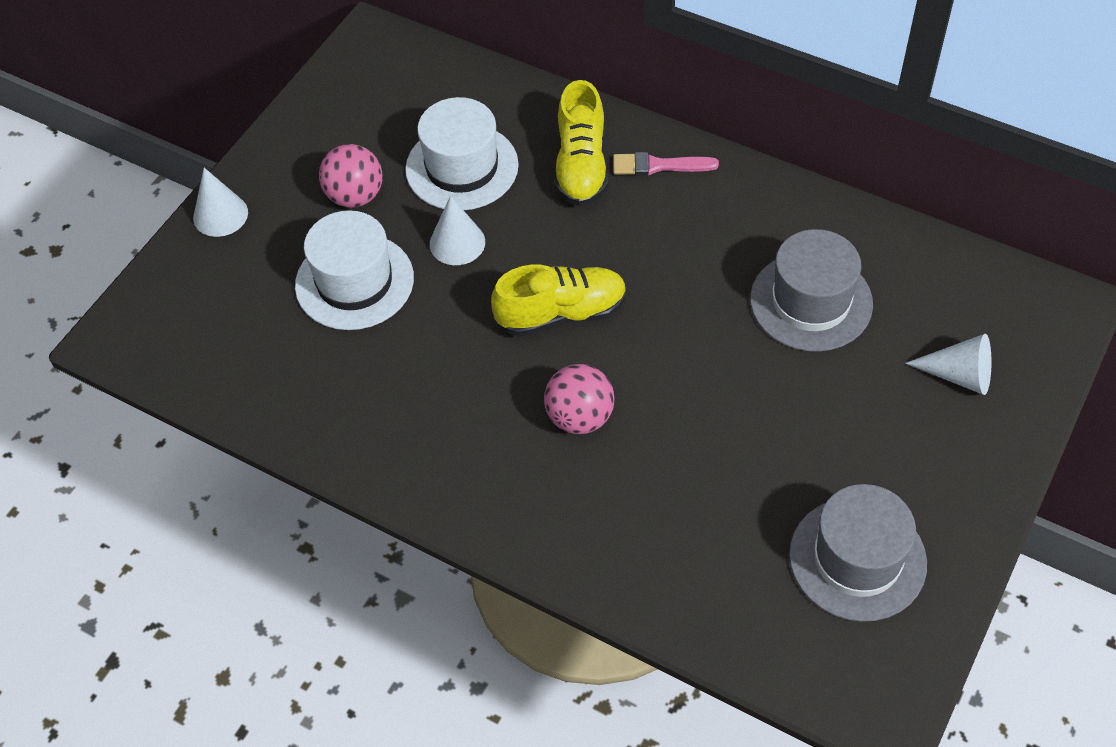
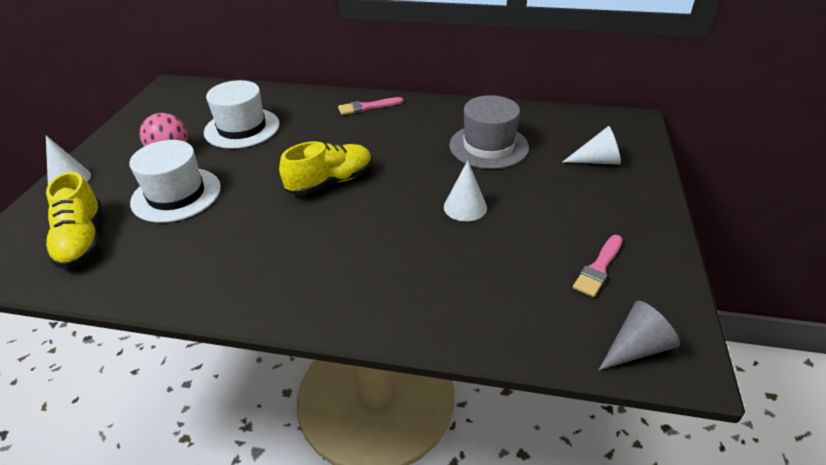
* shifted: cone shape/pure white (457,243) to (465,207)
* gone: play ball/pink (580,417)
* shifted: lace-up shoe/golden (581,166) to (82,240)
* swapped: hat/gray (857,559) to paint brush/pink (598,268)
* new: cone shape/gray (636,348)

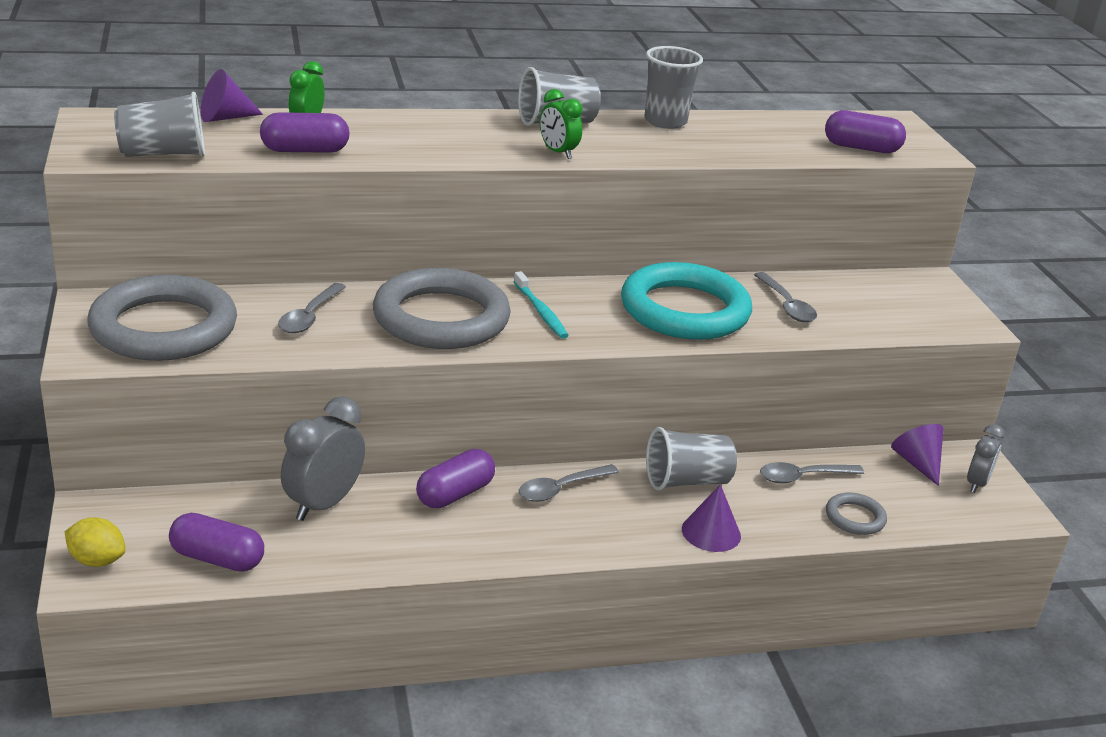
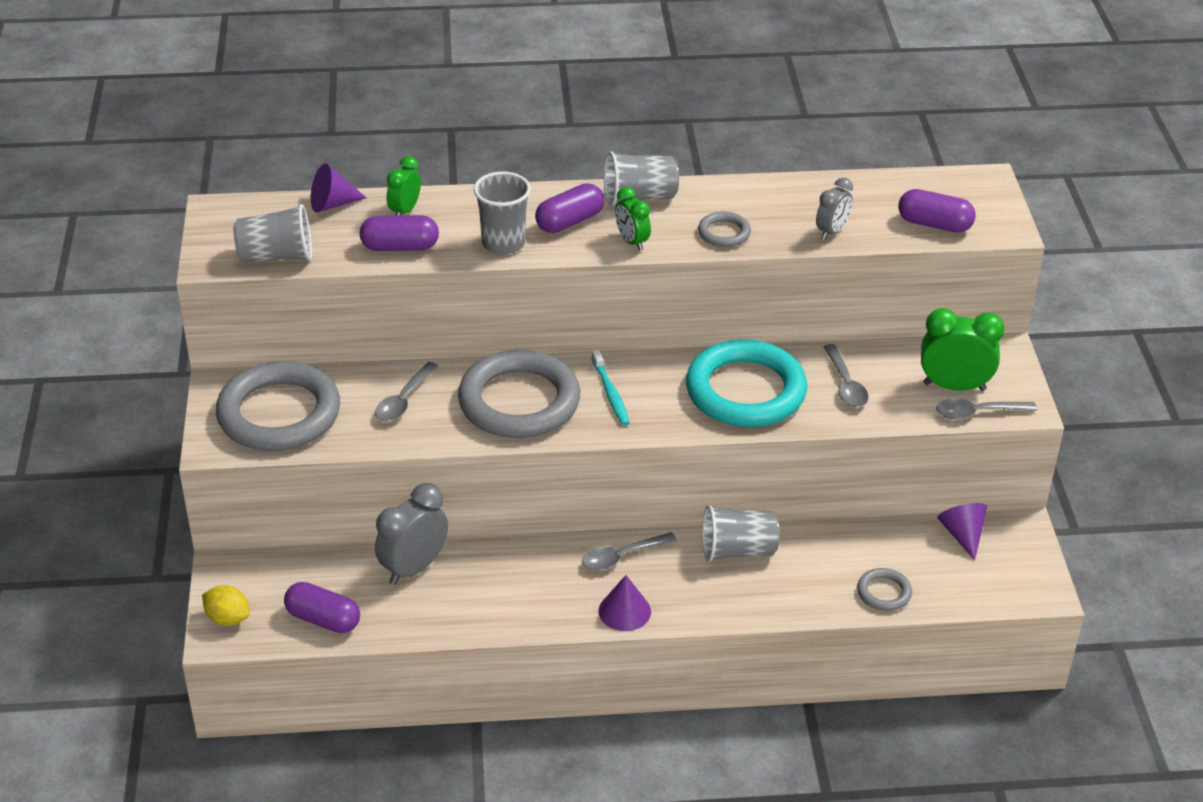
* shifted: pill shape/violet (455,494) to (569,222)
* shifted: cup/gray (665,121) to (503,243)
* shifted: cone shape/violet (711,532) to (624,611)
* shifted: teaspoon/gray (803,477) to (977,413)
* shifted: alarm clock/gray (977,483) to (832,231)
* new: torus/gray (724,233)
* new: alarm clock/green (954,386)

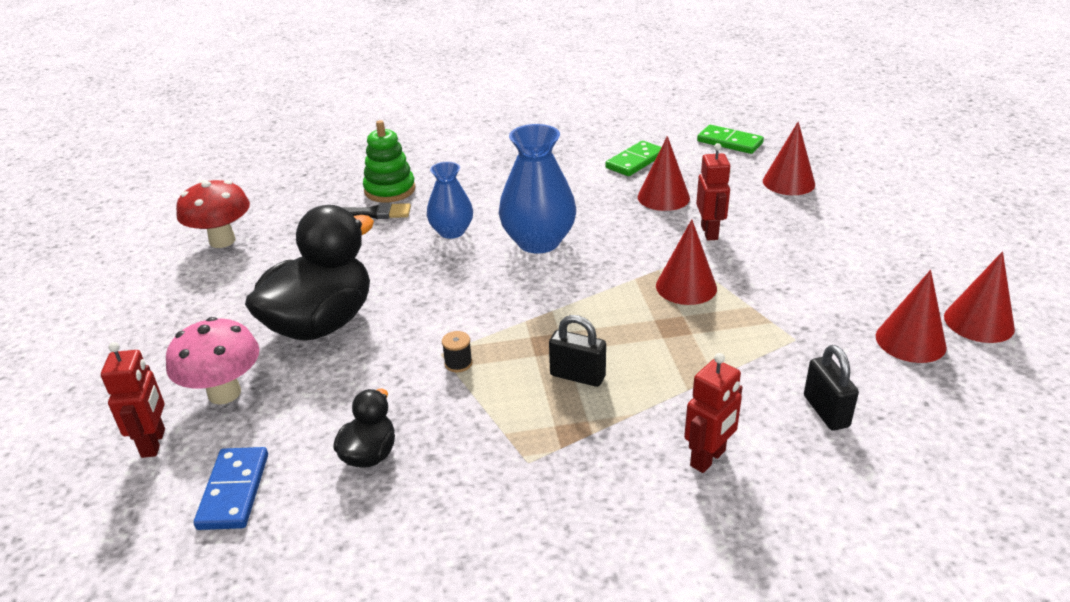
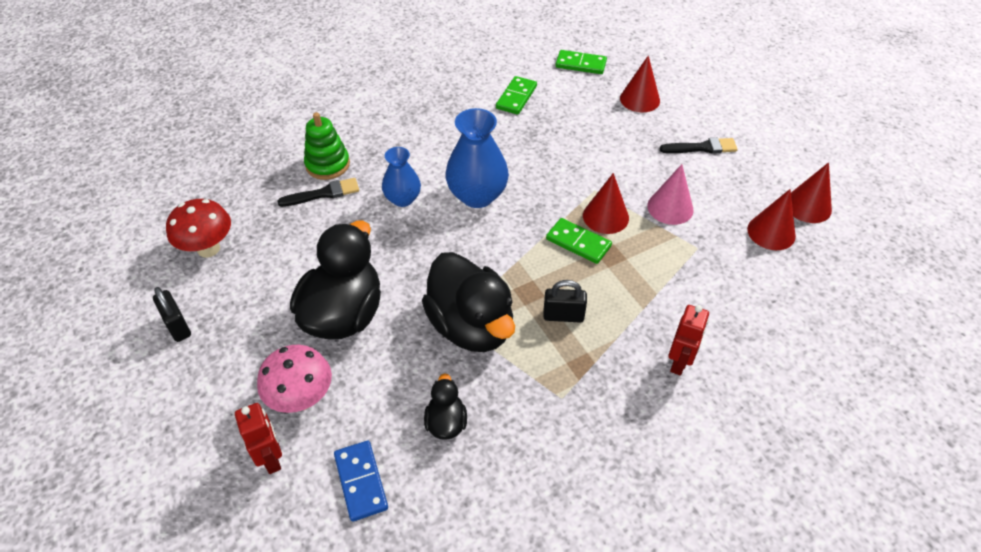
* swapped: spool/ebony (458,363) to duck/ebony (471,326)
* gone: cone shape/red (663,197)
* gone: robot figure/red (709,232)
* shifted: lock/ebony (826,411) to (178,326)
* new: domino piece/green (578,243)
* new: cone shape/pink (670,207)
* new: paint brush/ebony (701,148)

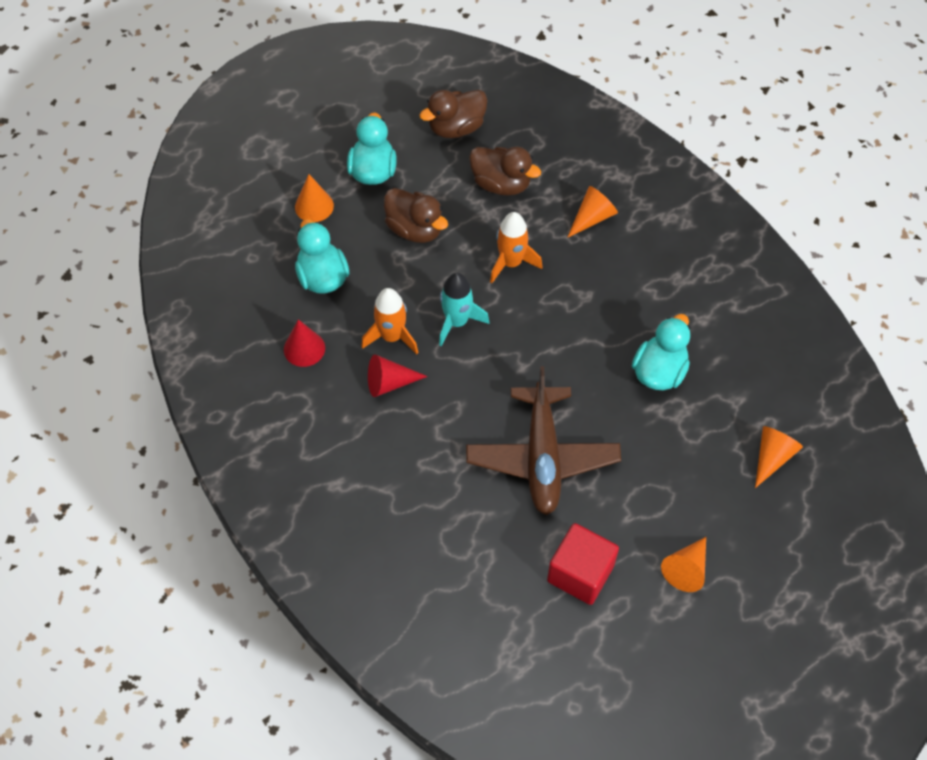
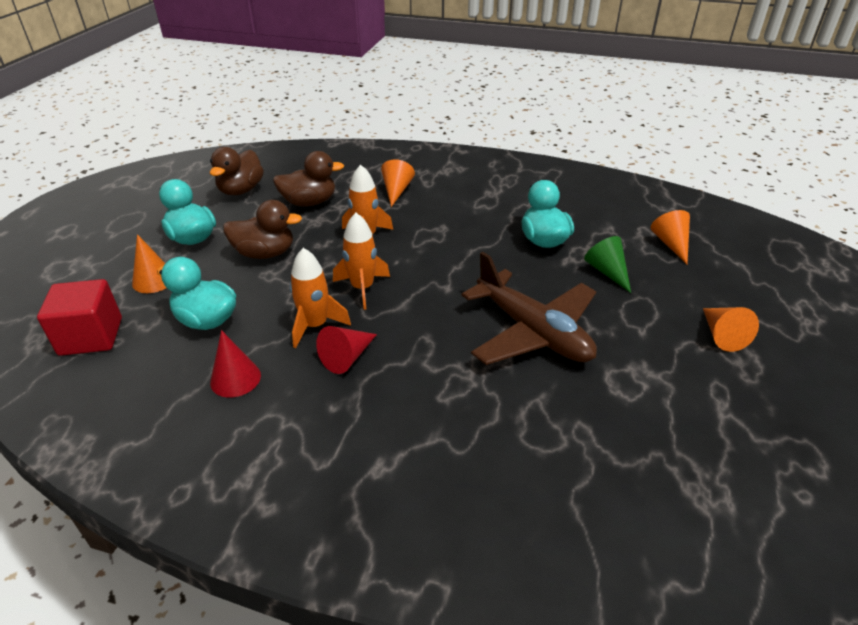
* repainted: spaceship/aqua (457,322) to spaceship/orange (362,288)
* shifted: solid cube/red (580,573) to (91,336)
* new: cone shape/green (607,272)

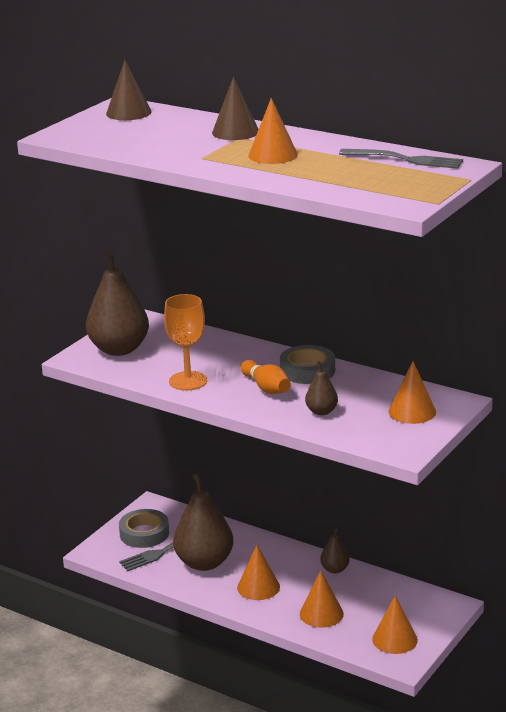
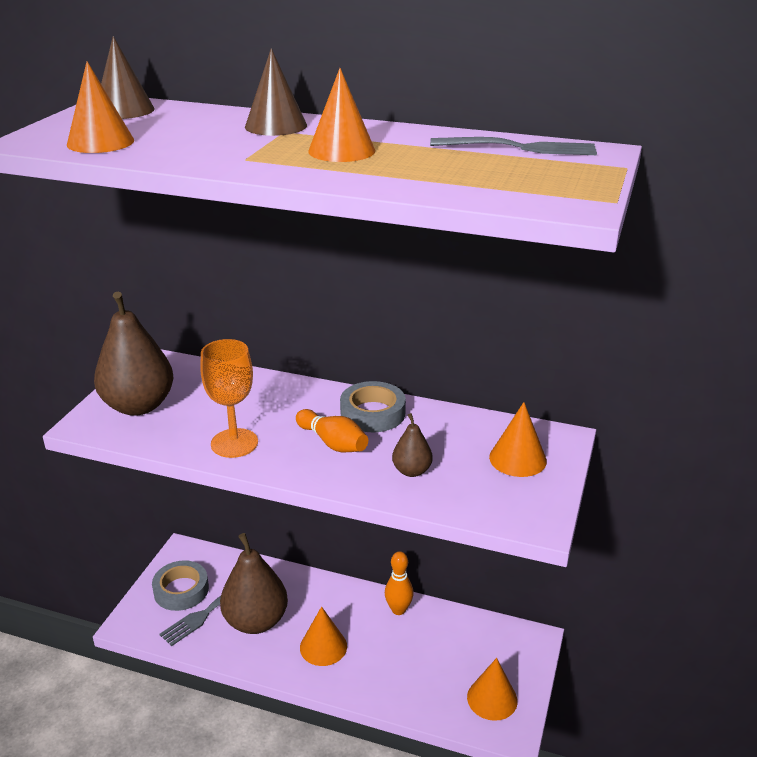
* shifted: cone shape/orange (321,614) to (100,142)
* swapped: pear fruit/brown (335,569) to bowling pin/orange (398,609)

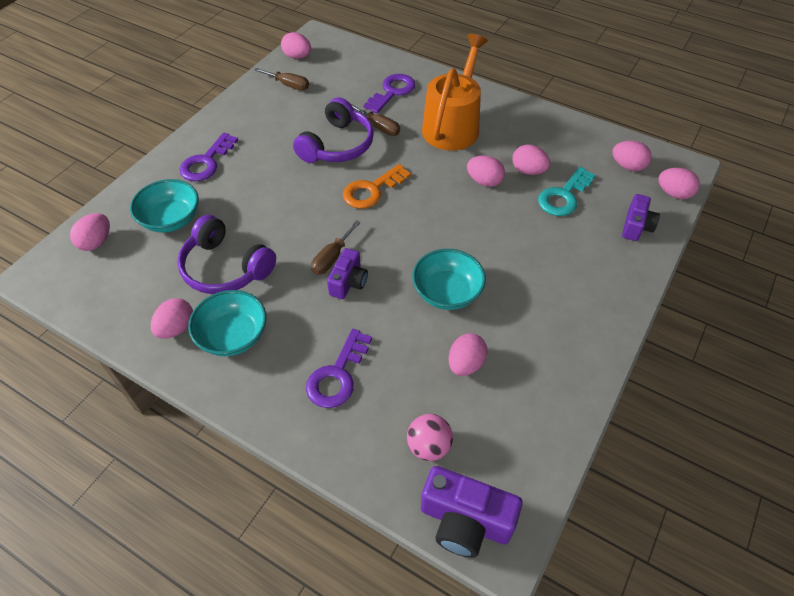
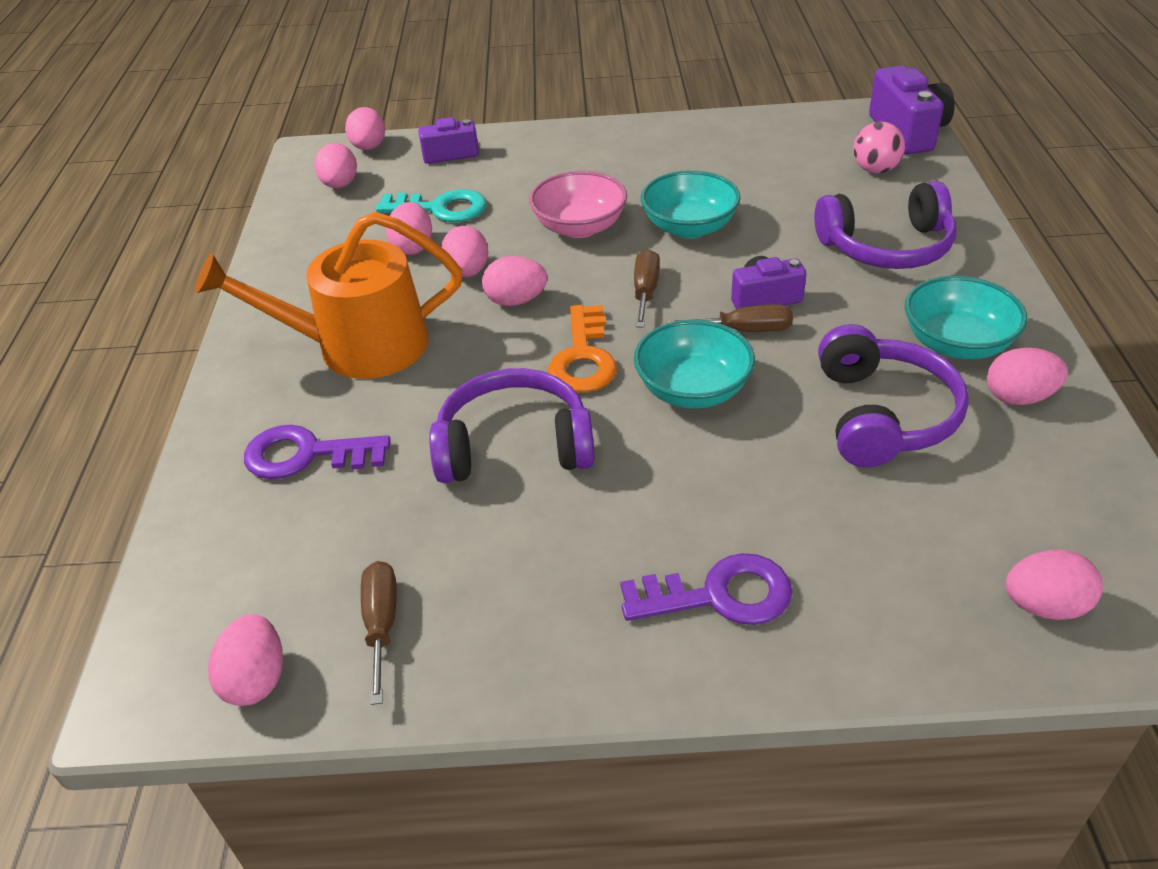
* shifted: deep dish/aqua (171,219) to (692,390)
* swapped: latchkey/violet (337,375) to over-ear headphones/violet (887,247)
* rotated: latchkey/orange (372,190) = (583,357) 75 degrees clockwise
* shifted: flat screwdriver/brown (379,127) to (645,291)
* shifted: egg/pink (465,364) to (516,301)
* new: deep dish/pink (579,227)

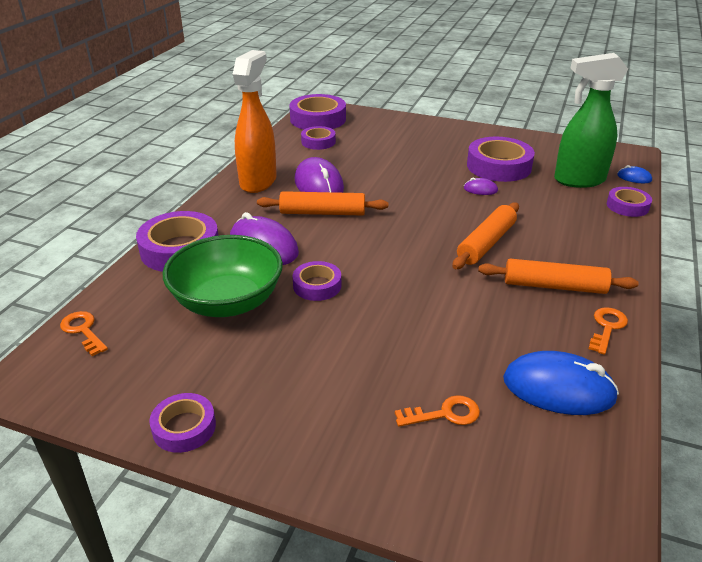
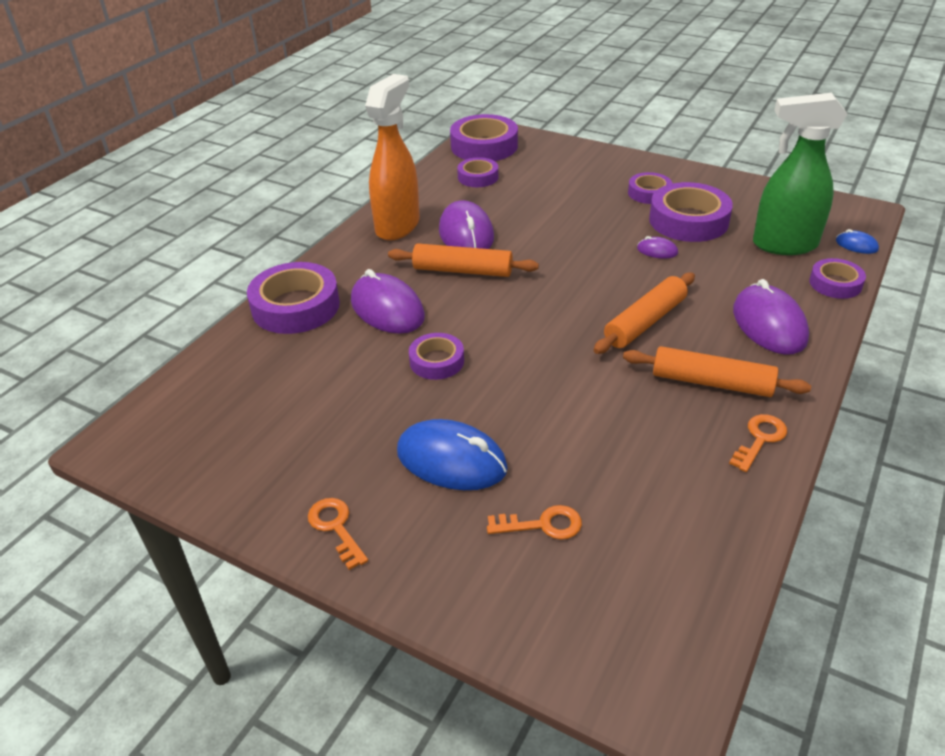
* shifted: latchkey/orange (83,331) to (336,528)
* shifted: roll of tape/violet (184,427) to (649,193)
* gone: deep dish/green (228,302)
* shifted: mouse/cobalt (558,388) to (451,460)
* new: mouse/violet (768,324)

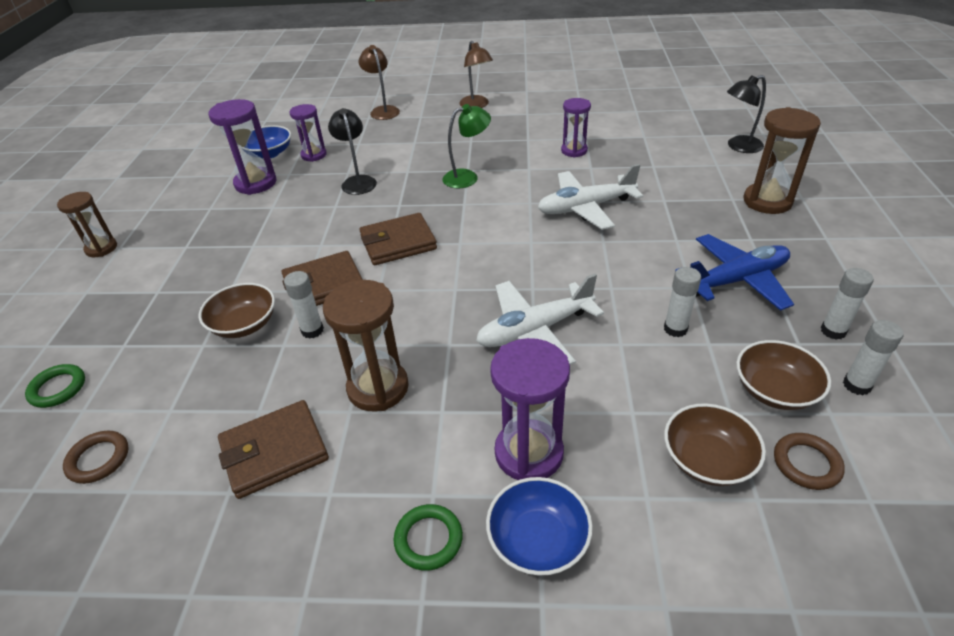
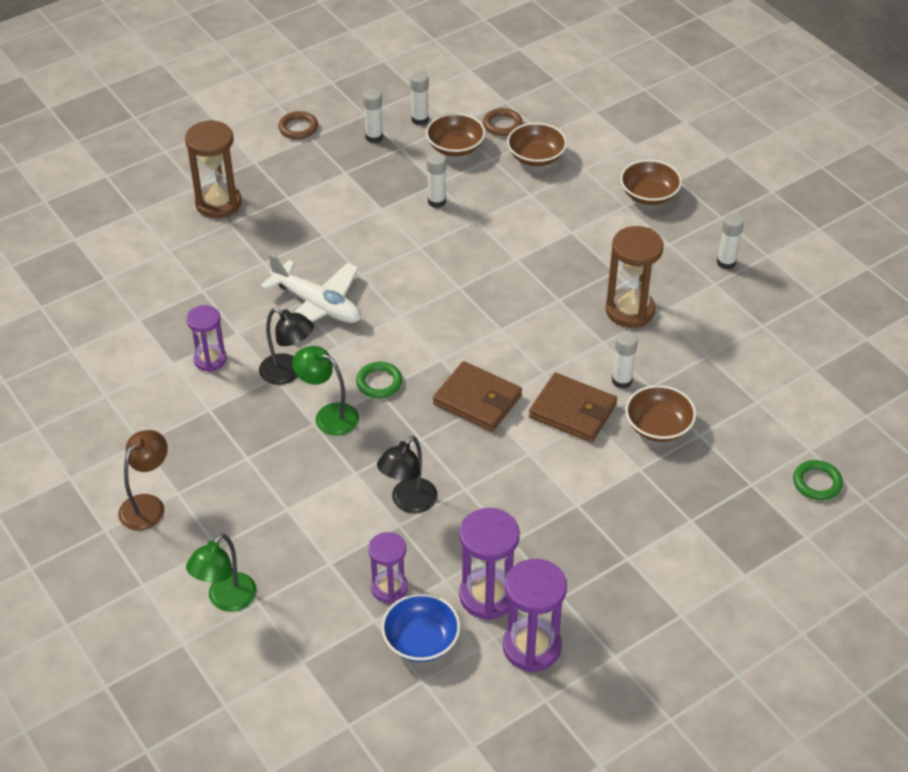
* gone: hourglass/brown (101,248)
* shifted: torus/brown (98,459) to (298,128)
* gone: card wallet/brown (274,452)
* repainted: lamp/brown (383,110) to lamp/green (226,600)
* shifted: torus/green (428,539) to (379,382)
* gone: toy plane/pure white (535,330)
* repainted: deep dish/cobalt (538,540) to deep dish/brown (649,195)
* shifted: hourglass/violet (529,453) to (531,647)
* gone: toy plane/cobalt (736,280)
* shifted: lamp/ebony (739,147) to (288,373)
* new: glue/pure white (726,263)

